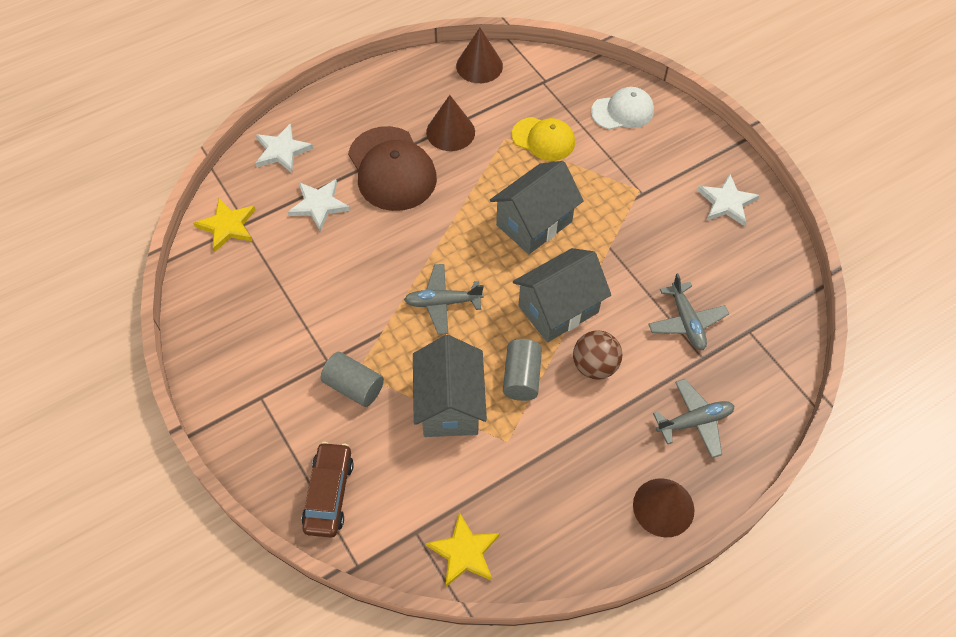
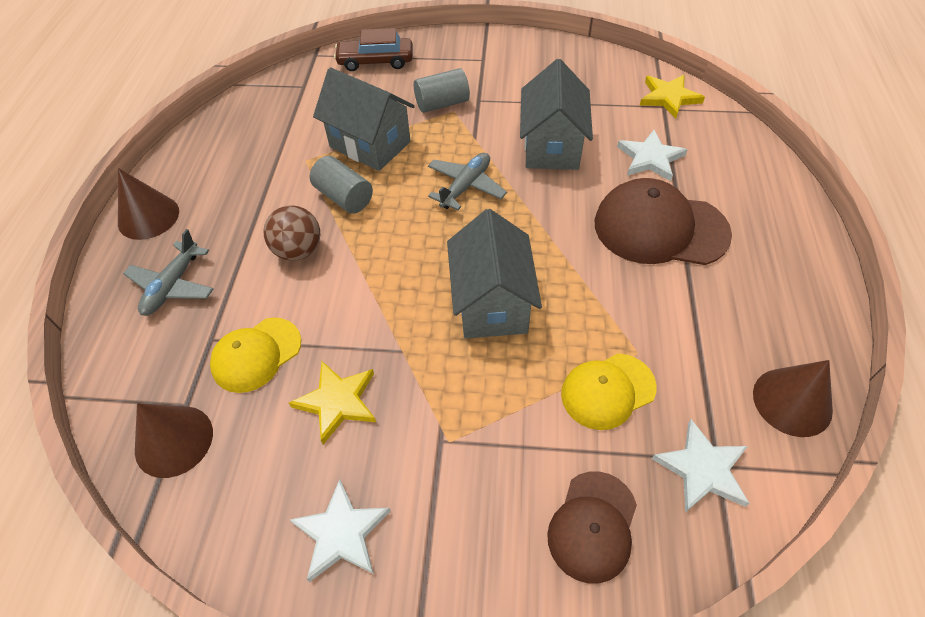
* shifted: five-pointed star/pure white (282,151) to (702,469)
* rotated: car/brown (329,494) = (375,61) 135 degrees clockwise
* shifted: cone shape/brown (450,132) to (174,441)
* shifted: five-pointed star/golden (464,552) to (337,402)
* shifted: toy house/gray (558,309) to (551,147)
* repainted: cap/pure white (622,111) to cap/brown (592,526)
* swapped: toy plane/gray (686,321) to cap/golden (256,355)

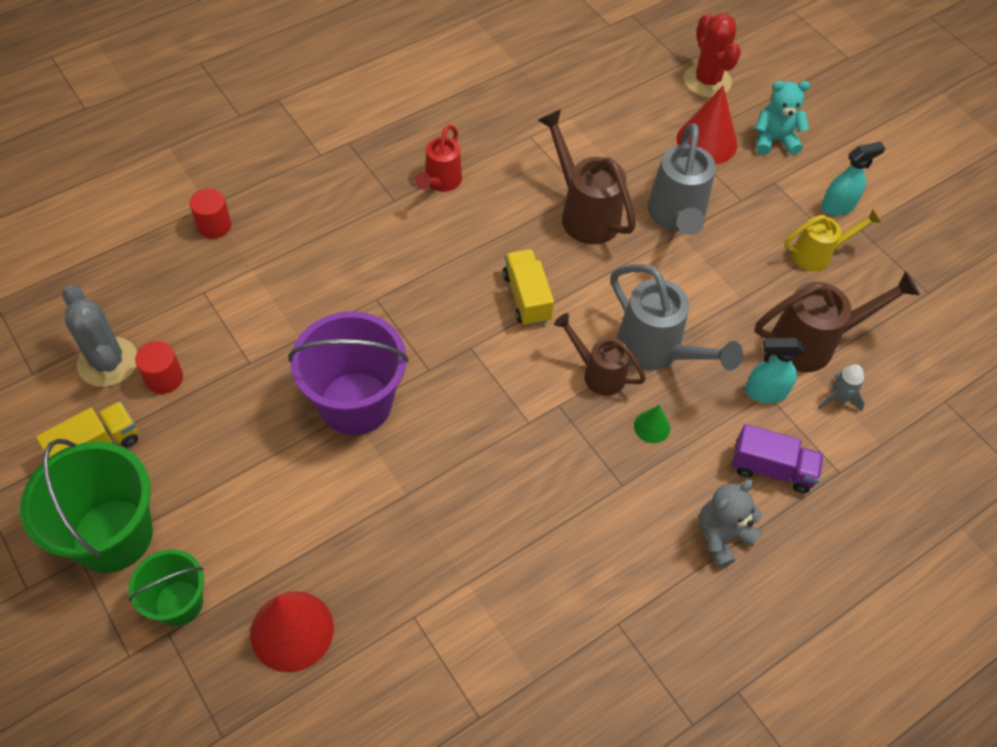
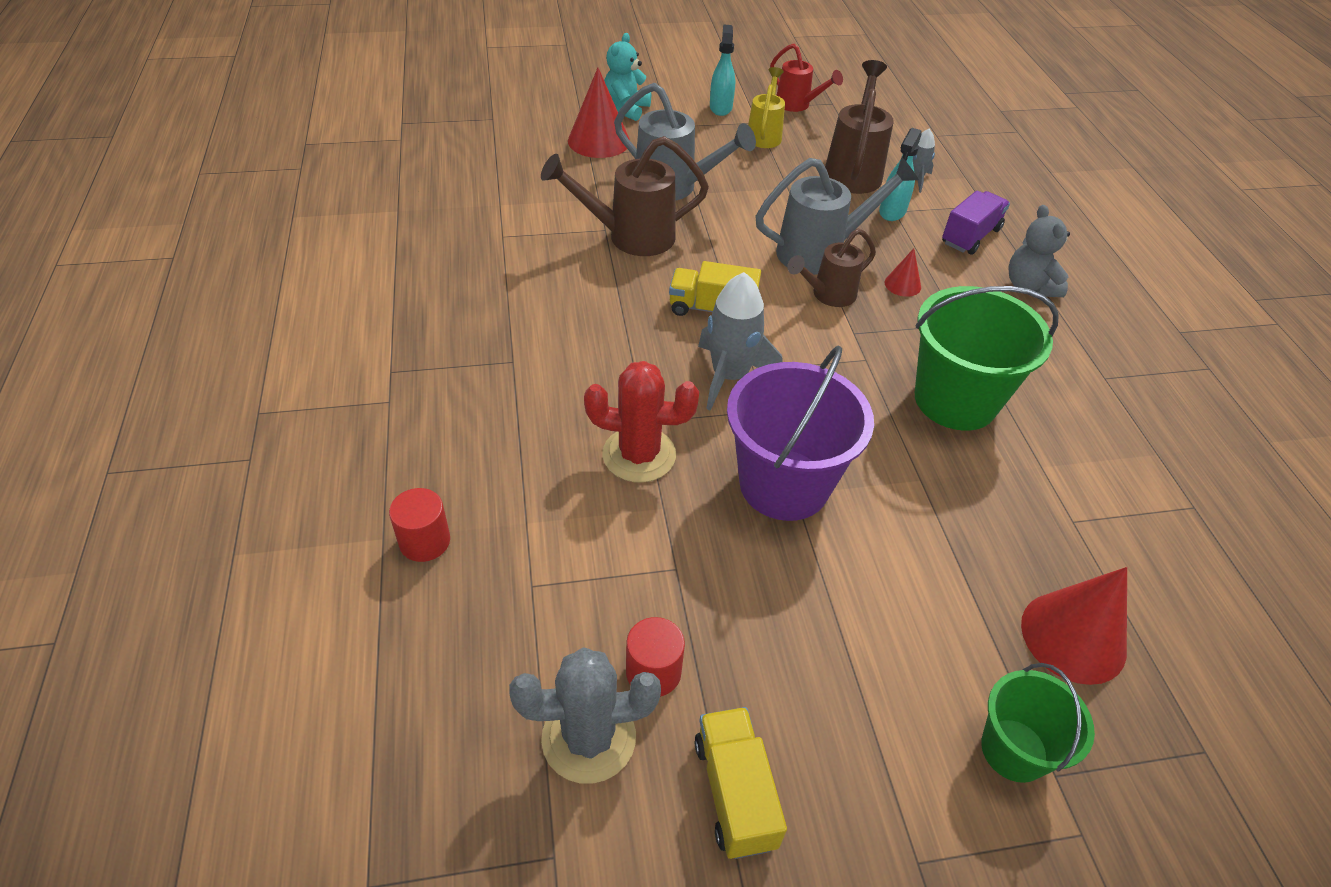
* shifted: bucket/green (113,535) to (955,400)
* shifted: watering pot/red (440,183) to (797,105)
* repainted: cone shape/green (652,427) to cone shape/red (902,284)
* shifted: saguaro cactus/red (707,81) to (639,455)
* new: spaceship/gray (730,376)

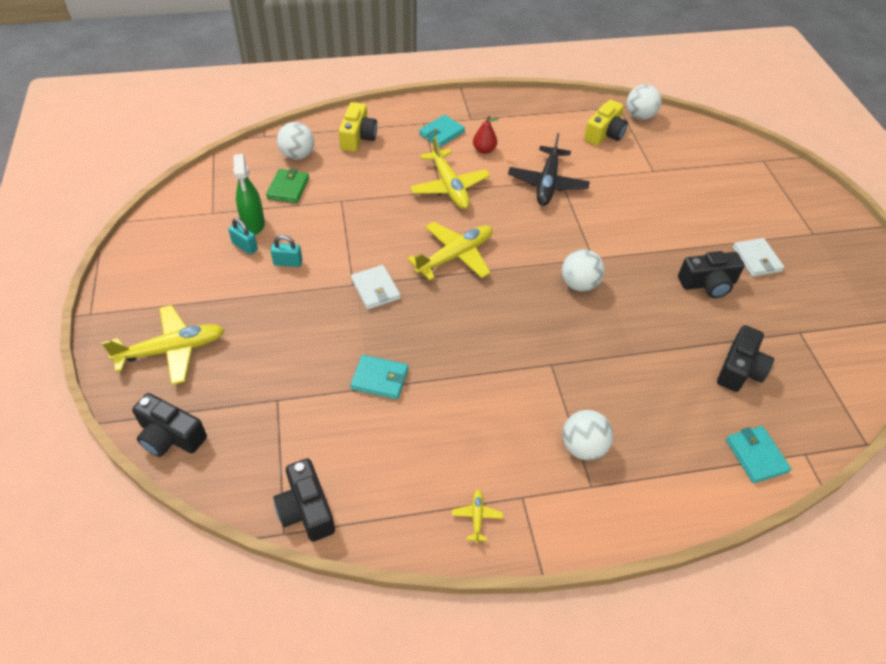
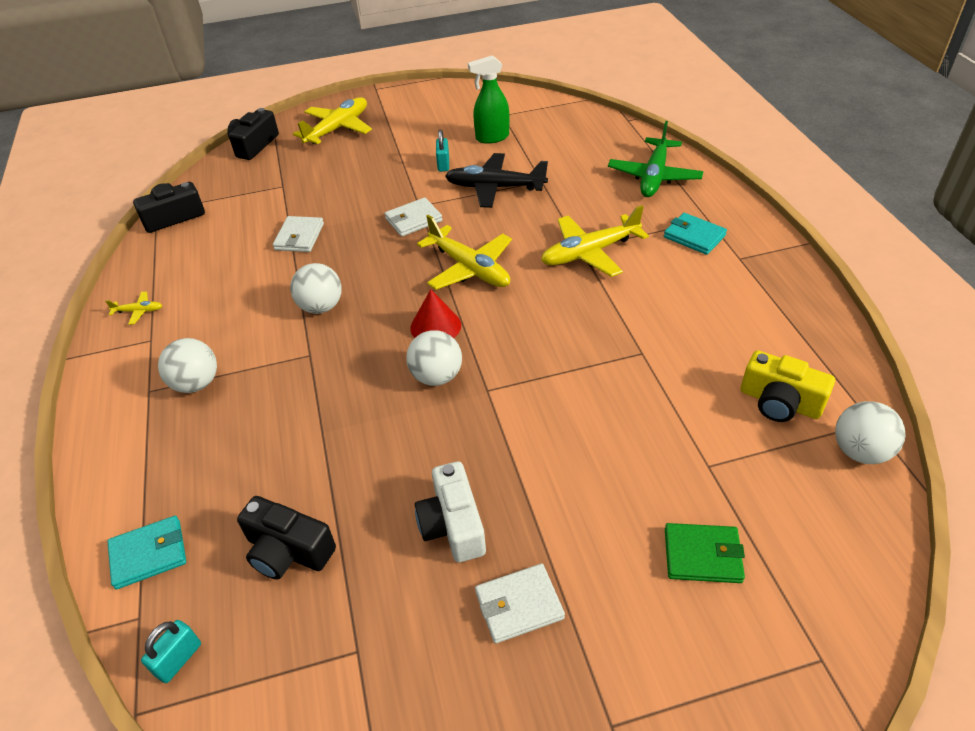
* rotated: toy plane/golden (172,350) = (337,129) 120 degrees counterclockwise
* shifted: lock/aqua (245,246) to (178,659)
* shifted: card wallet/green (288,188) to (702,555)
* shifted: play ball/pure white (297,155) to (321,307)
* swapped: camera/golden (358,137) to toy plane/green (654,176)
* repainted: card wallet/aqua (379,379) to card wallet/pure white (299,237)
* gone: pear fruit/red (484,150)
* shifted: toy plane/ebony (547,183) to (495,188)
* repainted: camera/ebony (707,284) to camera/pure white (453,525)
* new: cone shape/red (435,326)

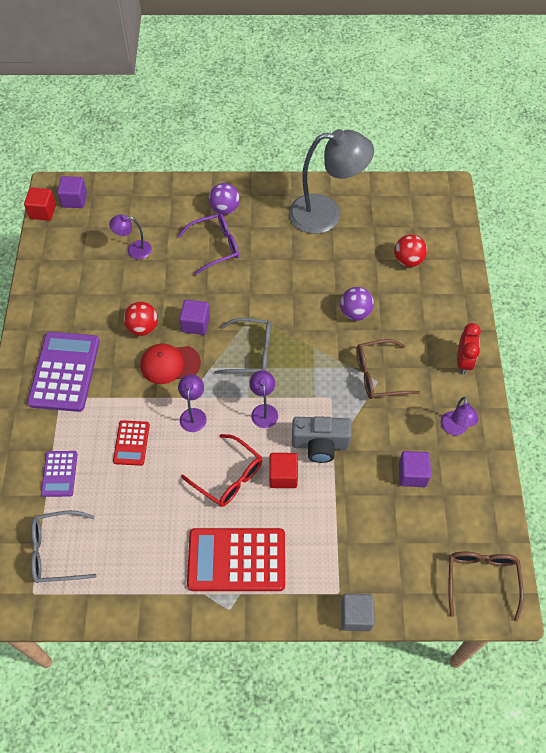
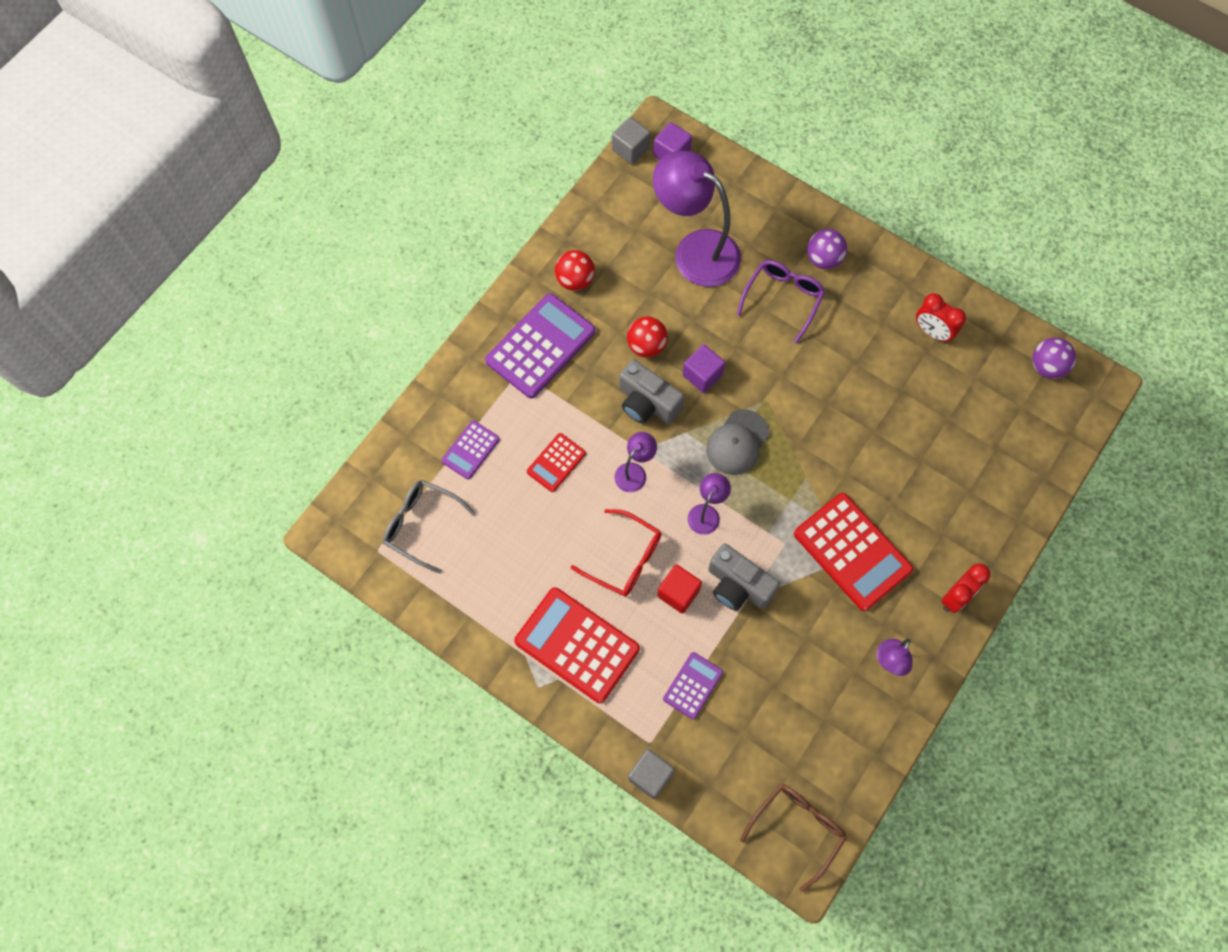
* repainted: solid cube/red (43,211) to solid cube/gray (630,149)
* scaled: lamp/violet (134,250) = (695,250) x2.21
* swapped: cap/red (170,364) to camera/gray (647,403)
* rotated: eyeglasses/violet (215,247) = (783,298) 75 degrees counterclockwise
* rotated: eyeglasses/red (229,477) = (625,559) 45 degrees counterclockwise
* swapped: eyeglasses/gray (251,352) to cap/gray (737,442)
* swapped: lamp/gray (326,214) to alarm clock/red (932,332)
* shifted: play ball/violet (355,313) to (1047,366)
* swapped: eyeglasses/brown (378,375) to adding machine/red (852,552)
* shifted: play ball/red (408,260) to (575,280)
* gone: solid cube/violet (412,474)
* new: adding machine/violet (693,685)

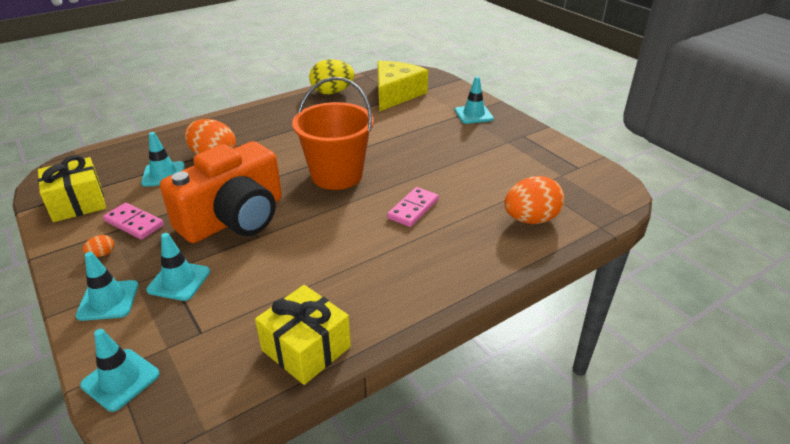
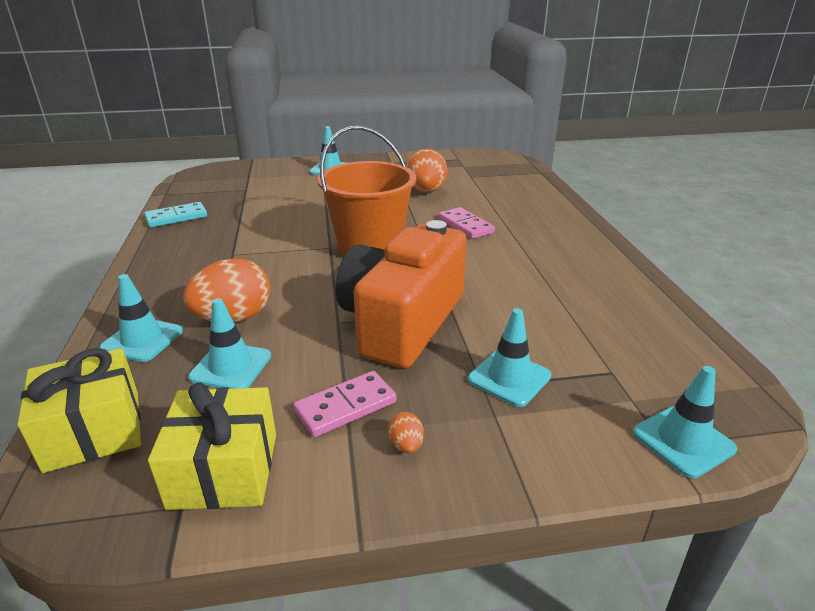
* shifted: road cone/aqua (108,300) to (142,340)
* rotated: camera/orange (234,218) = (402,321) 135 degrees counterclockwise
* shifted: gift/golden (306,348) to (93,430)
* swapped: egg/golden (332,92) to domino piece/aqua (176,217)
* gone: cheese/golden (395,94)
* shifted: egg/orange (530,219) to (426,191)

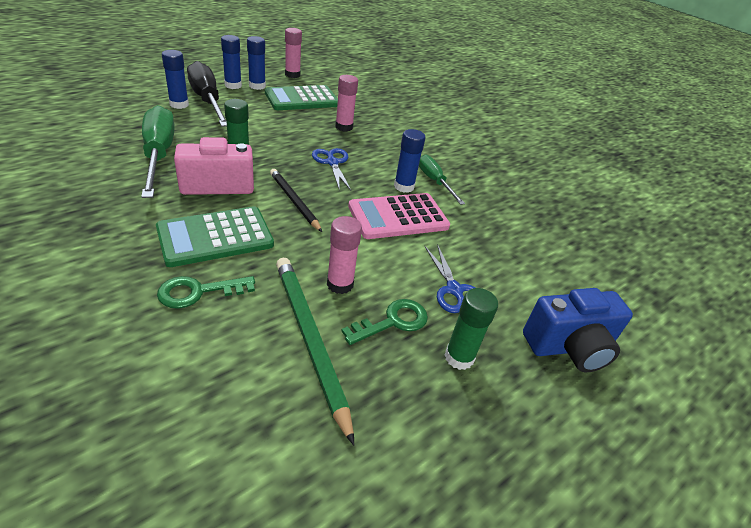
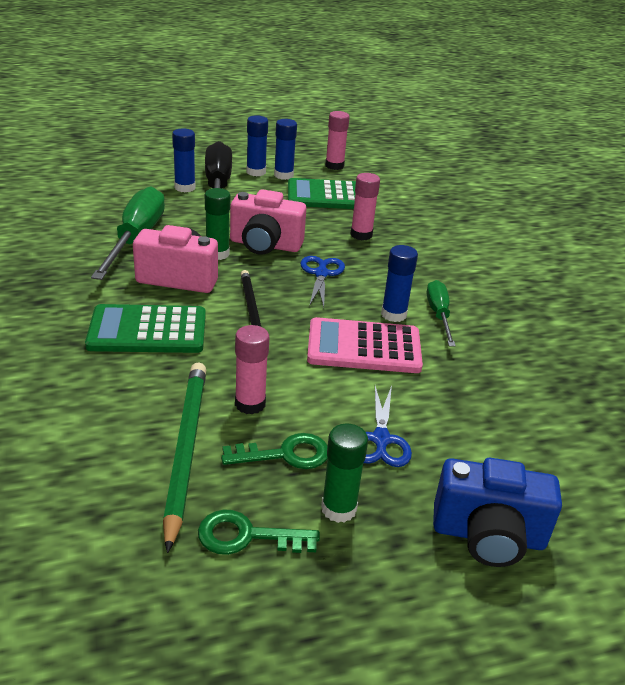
* shifted: latchkey/green (198,292) to (247,536)
* new: camera/pink (265,245)

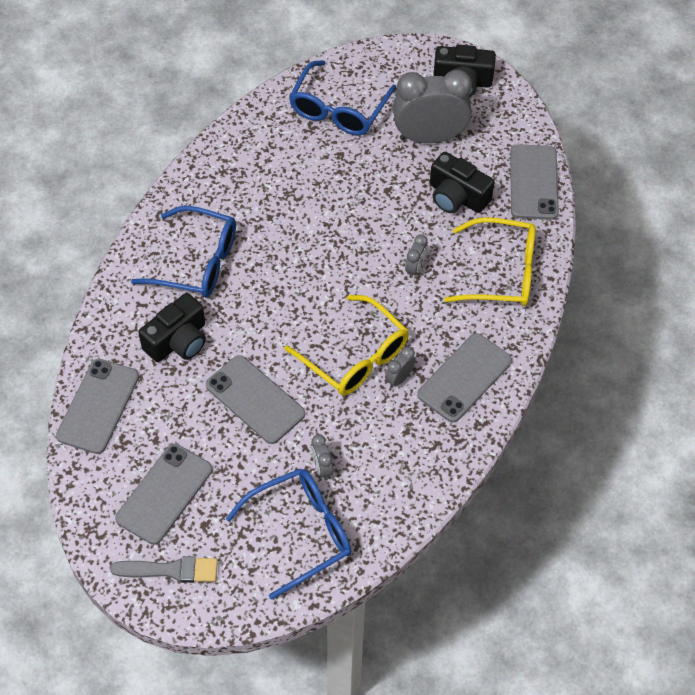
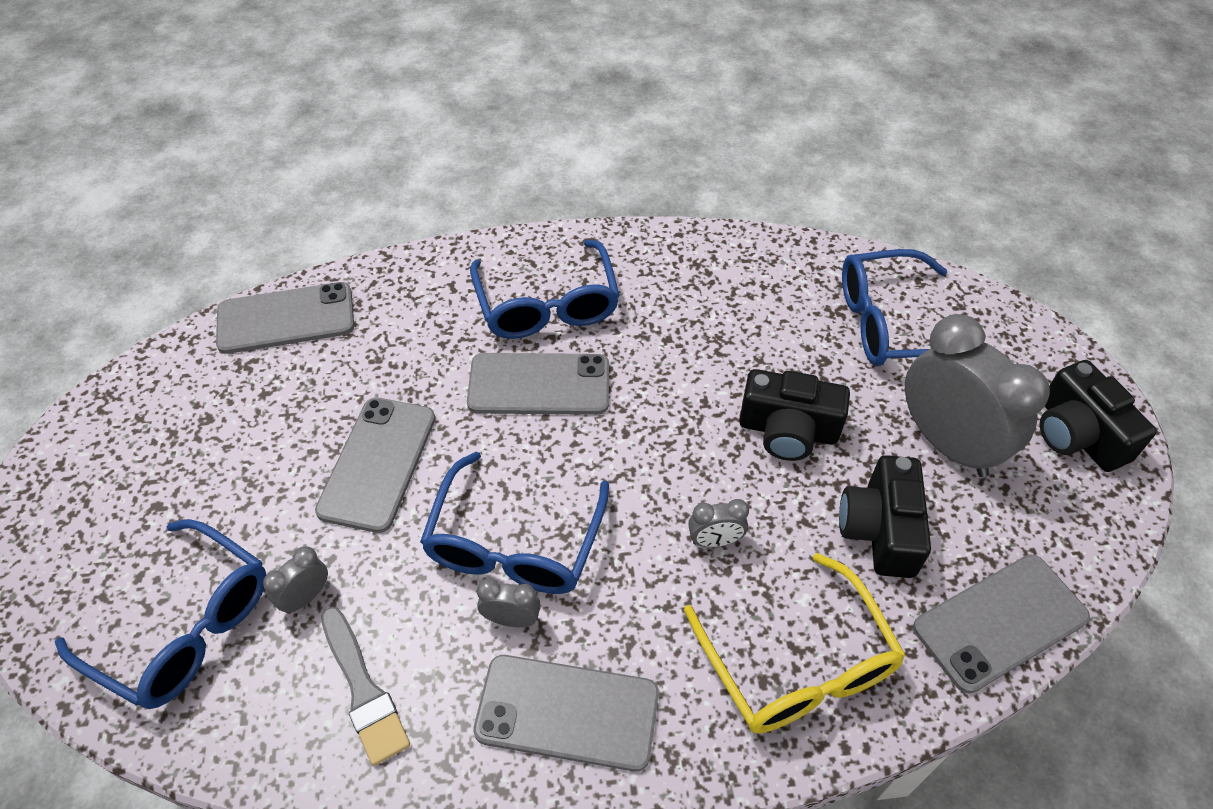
* shifted: paint brush/gray (170,570) to (363,689)
* shifted: mobile phone/gray (164,494) to (539,384)
* shifted: camera/ebony (178,341) to (788,430)
* repainted: eyeglasses/golden (355,356) to eyeglasses/cobalt (514,543)

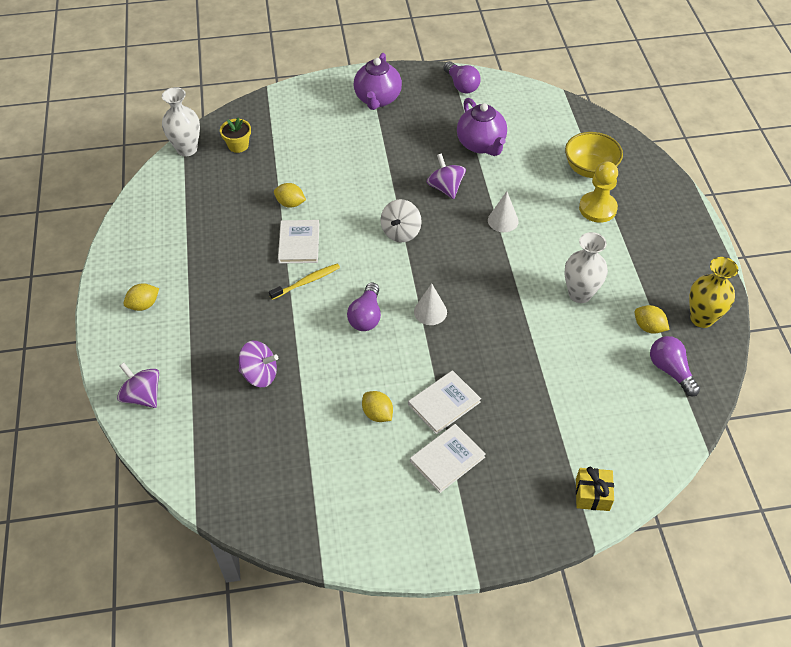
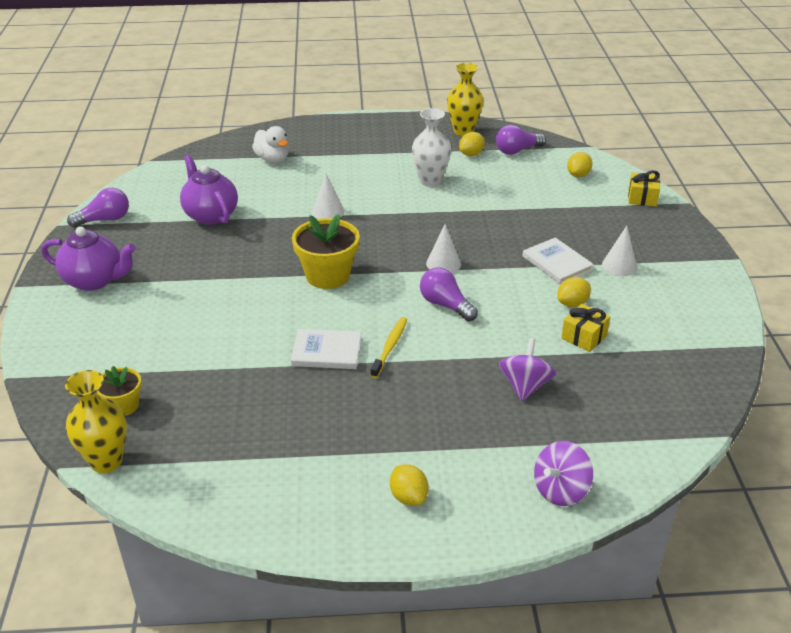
* repainted: vase/pure white (187,149) to vase/golden (106,461)
* rotated: toothbrush/golden (306,282) = (390,347) 45 degrees clockwise
* shifted: citrus fruit/golden (290,203) to (578,175)
* rotated: light bulb/violet (366,316) = (445,305) 150 degrees counterclockwise
* swapped: spinning top/pure white (401,232) to flower pot/golden (328,275)
* swapped: hardcover/pure white (447,459) to cone shape/pure white (619,266)
* gone: spinning top/violet (445,188)
* rotated: china teapot/violet (481,145) = (211,215) 105 degrees counterclockwise
* swapped: deep dish/golden (590,169) to duck/pure white (272,159)
* gone: chess pawn/golden (597,208)
* new: gift/golden (584,337)

